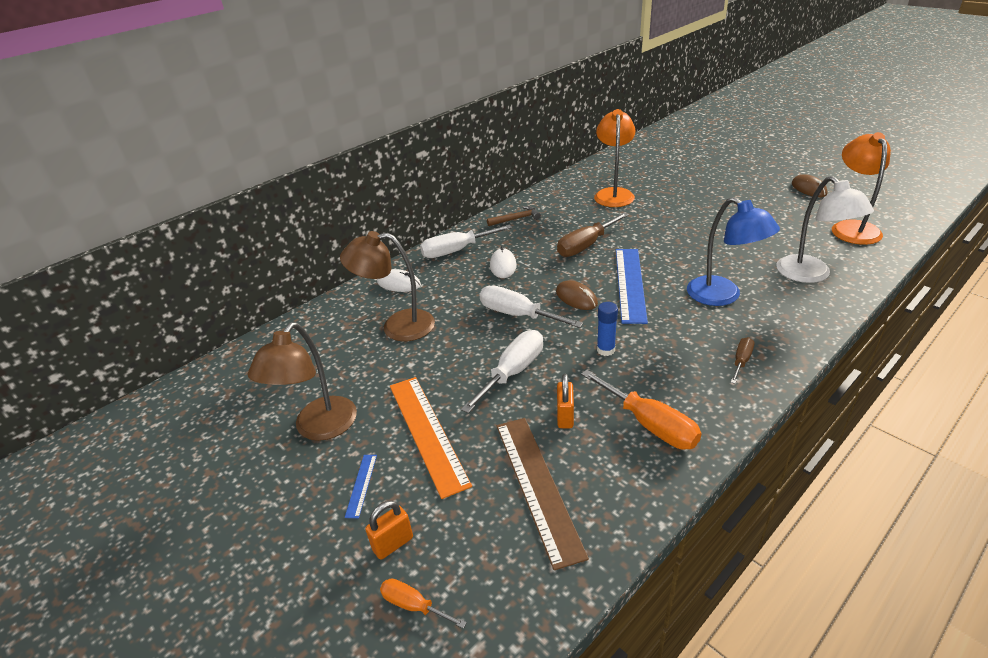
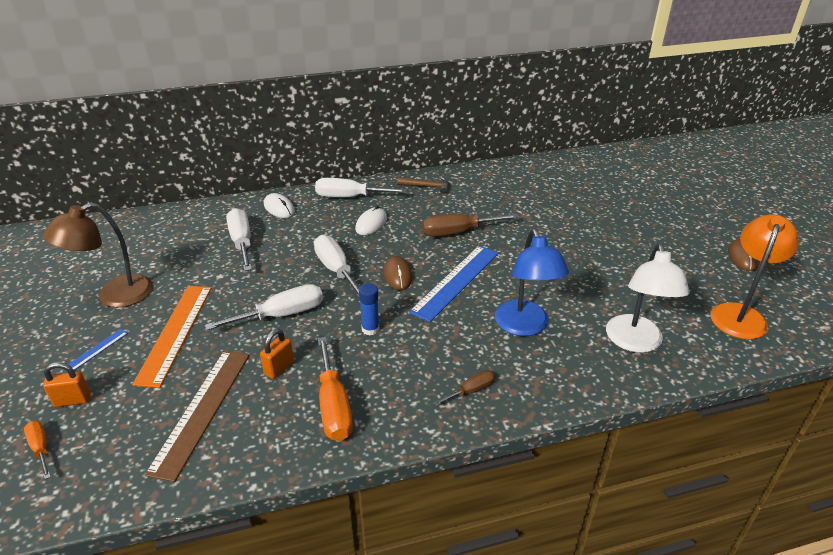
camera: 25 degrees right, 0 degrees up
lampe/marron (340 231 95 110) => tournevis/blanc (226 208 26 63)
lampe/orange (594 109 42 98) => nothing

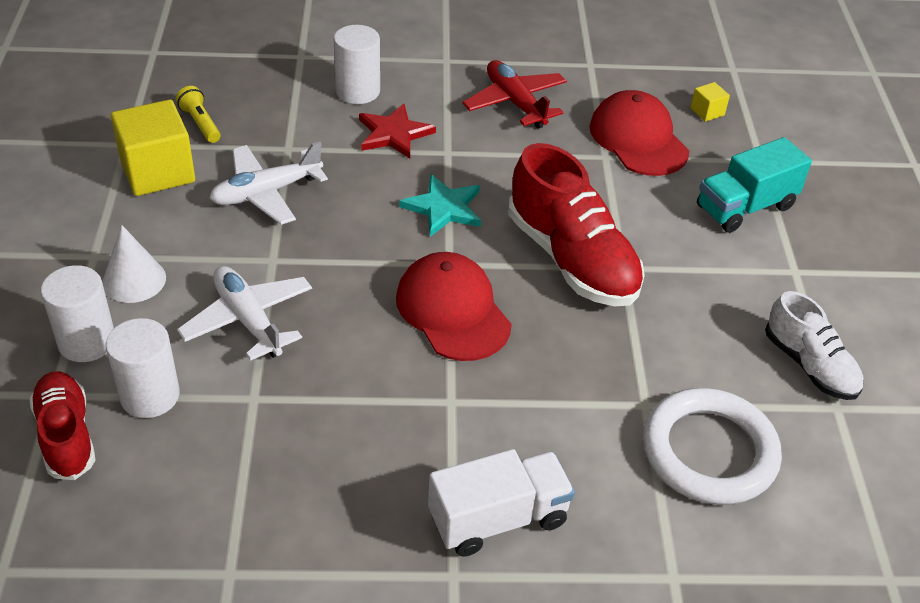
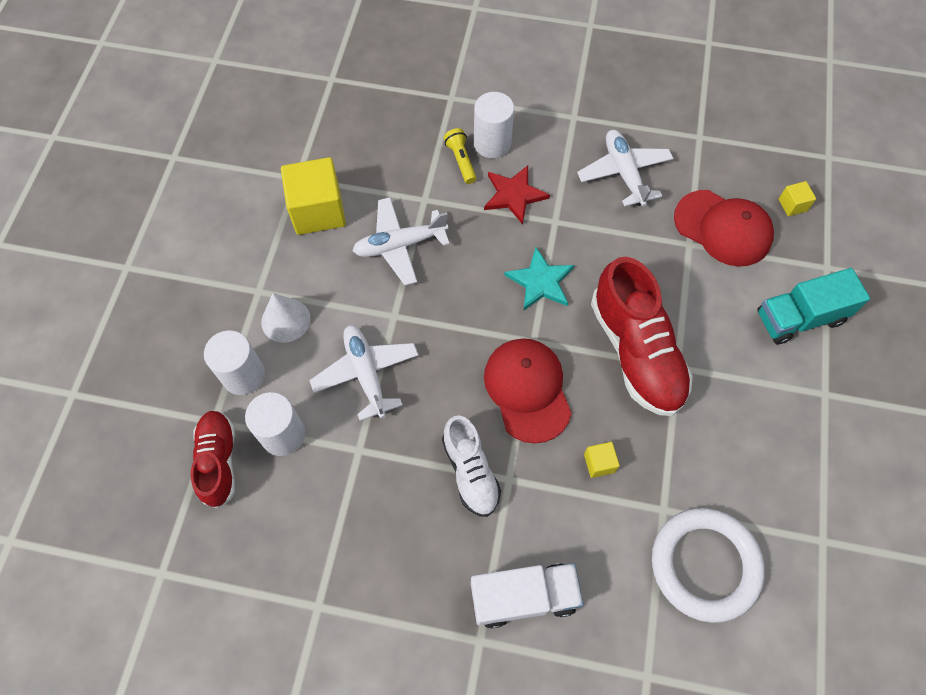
camera: 15 degrees right, 20 degrees up
chaussure/blanc (765 291 99 109) => chaussure/blanc (442 415 59 102), move
lampe de poche/jaune (176 86 45 57) => lampe de poche/jaune (444 128 32 56), move
avion/rouge (462 60 105 69) => avion/blanc (577 130 97 77)
nothing => cube/jaune (584 442 36 36)
casquette/rouge (589 90 100 86) => casquette/rouge (674 190 100 77), 135 degrees clockwise

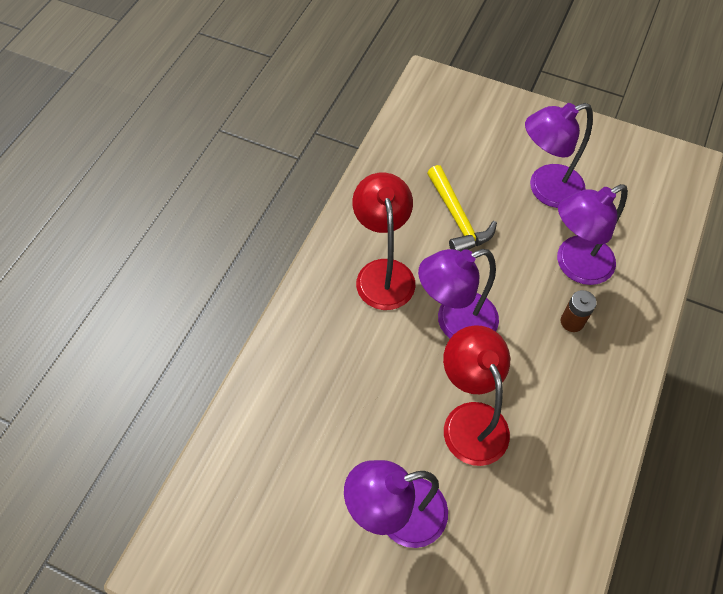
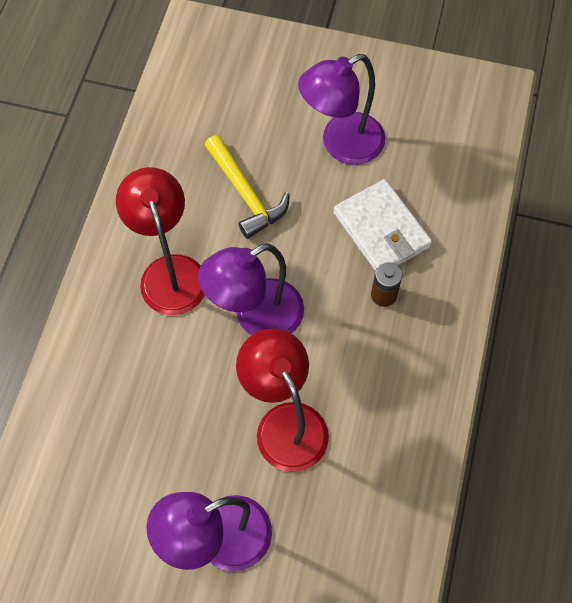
camera: 10 degrees left, 5 degrees up
lampe/violet (557 184 71 101) => portefeuille/blanc (333 179 99 92)

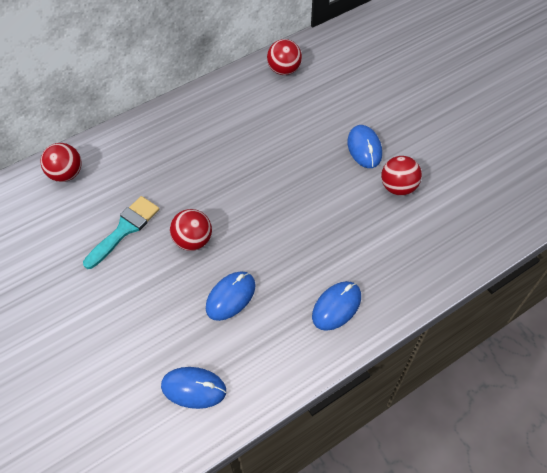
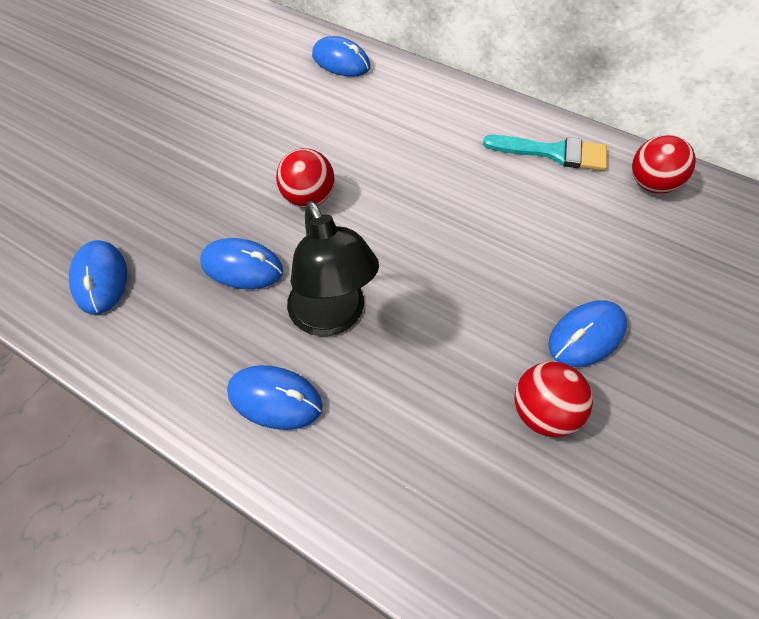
camera: 65 degrees right, 0 degrees up
nothing => lampe/noir (287 201 92 135)
balle/rouge (40 143 42 39) => souris/bleu (312 36 58 41)
pinceau/turquoise (83 196 77 73) => pinceau/turquoise (483 135 124 36), move

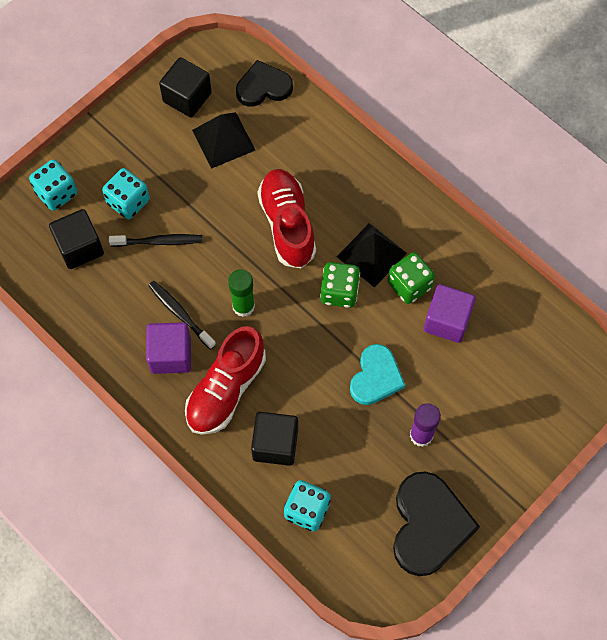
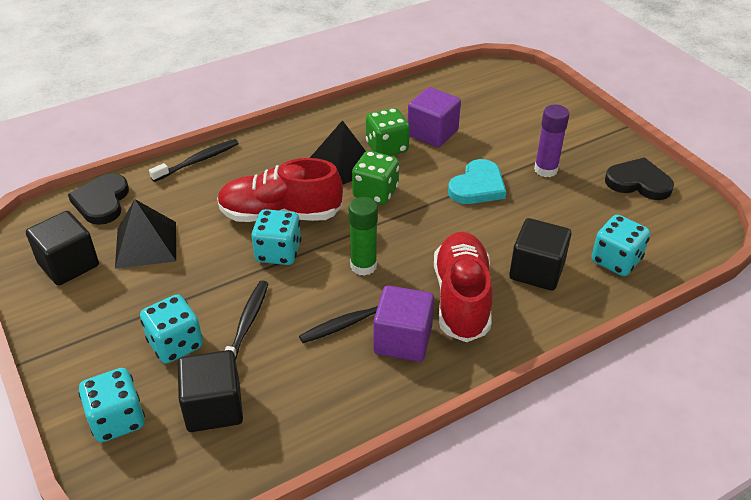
camera: 75 degrees left, 25 degrees down
nothing => brosse à dents/noir (149 139 90 43)
nothing => dé/turquoise (252 209 49 56)
chaussure/rouge (185 326 81 109) => chaussure/rouge (434 232 59 110), 135 degrees counterclockwise
cœur/turquoise (350 344 55 61) => cœur/turquoise (448 159 58 45), 90 degrees clockwise
cœur/noir (393 471 87 105) => cœur/noir (605 157 69 43), x0.65

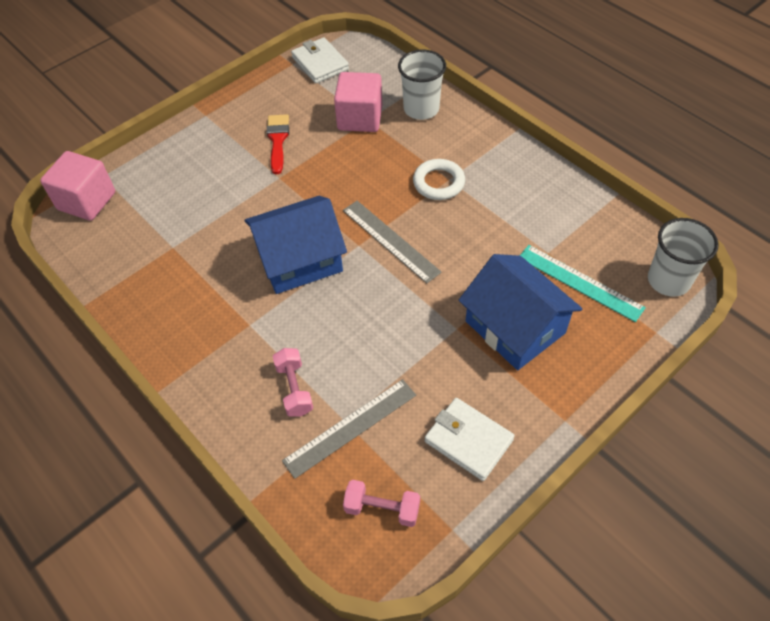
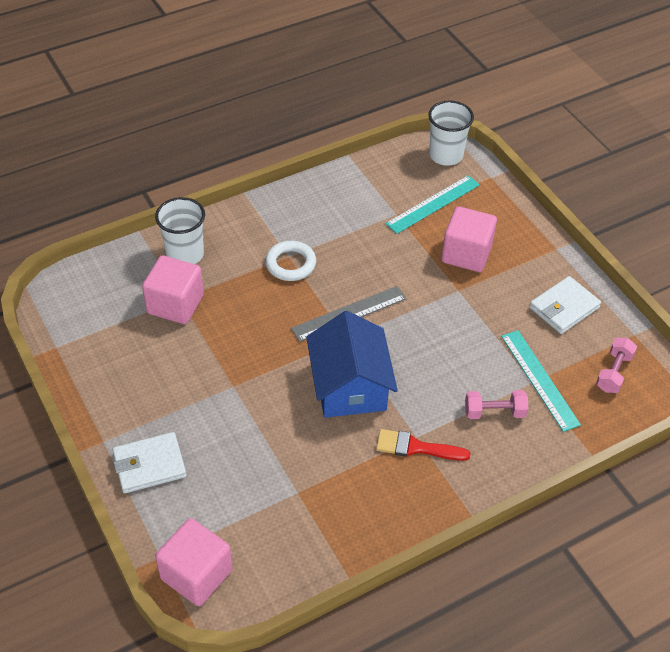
camera: 80 degrees left, 5 degrees down
portefeuille/blanc (291 37 58 46) => portefeuille/blanc (112 432 75 61), move
pinceau/rouge (267 114 22 60) => pinceau/rouge (376 429 94 32), move
maison/bleu (459 254 124 116) => cube/rose (441 206 56 66)
règle/gris (282 379 134 100) => règle/turquoise (501 330 80 102)

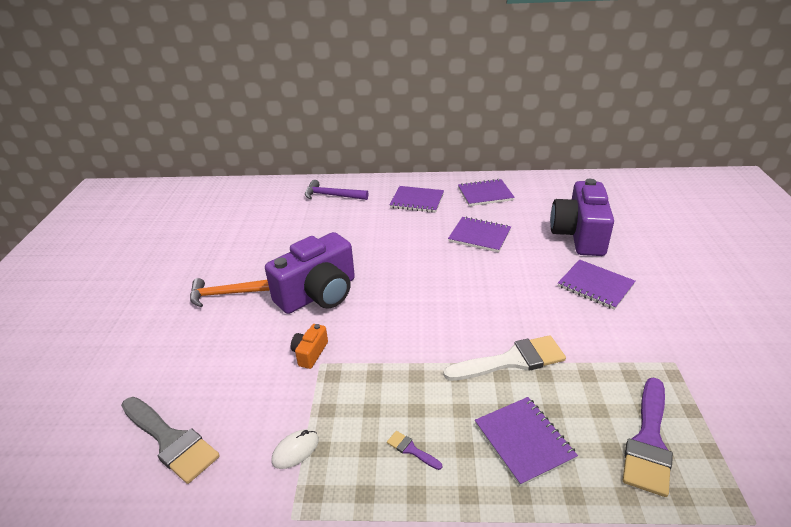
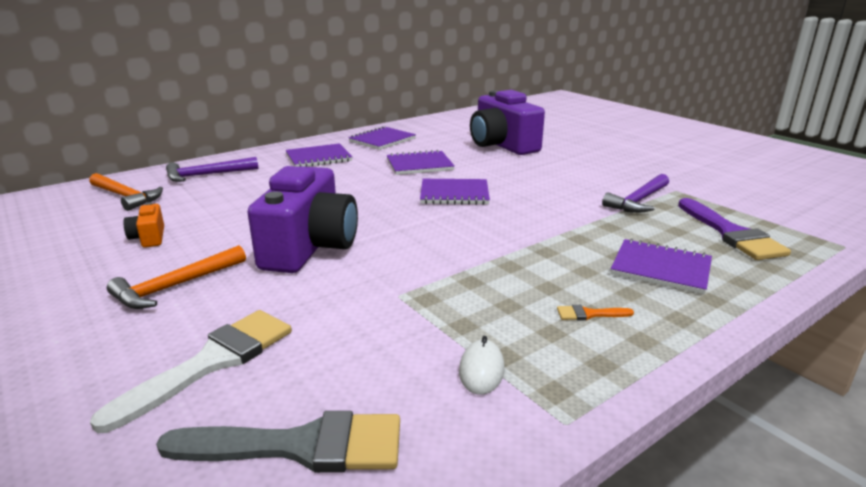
camera: 40 degrees left, 10 degrees down
nothing => marteau/orange (89 173 74 38)
pinceau/blanc (443 335 123 46) => pinceau/blanc (90 310 202 123), move
appareil photo/orange (291 324 37 45) => appareil photo/orange (123 202 41 46), move
carnet/violet (558 260 78 50) => carnet/violet (420 179 70 26), move
pinceau/violet (387 431 55 39) => pinceau/orange (557 305 77 15)
nothing => marteau/violet (602 174 67 39)

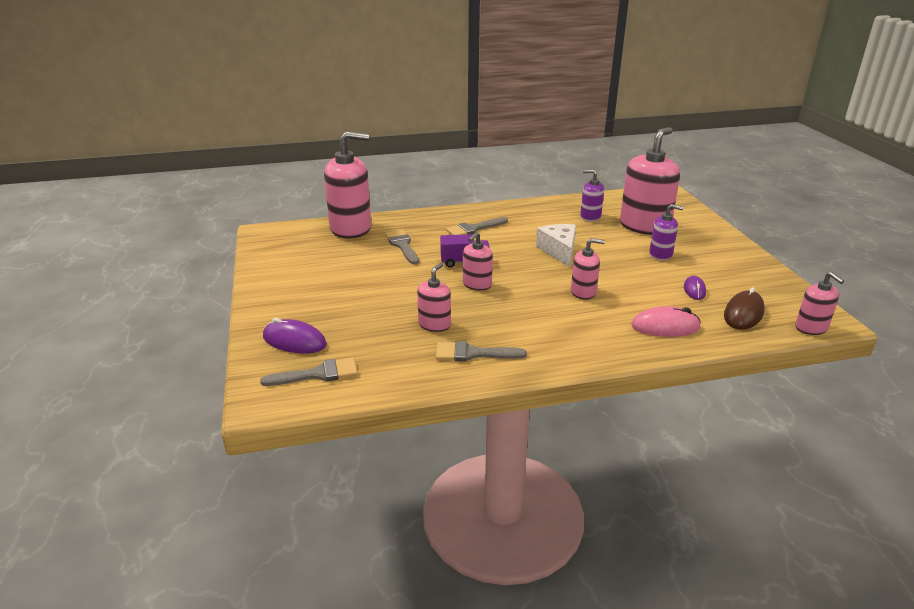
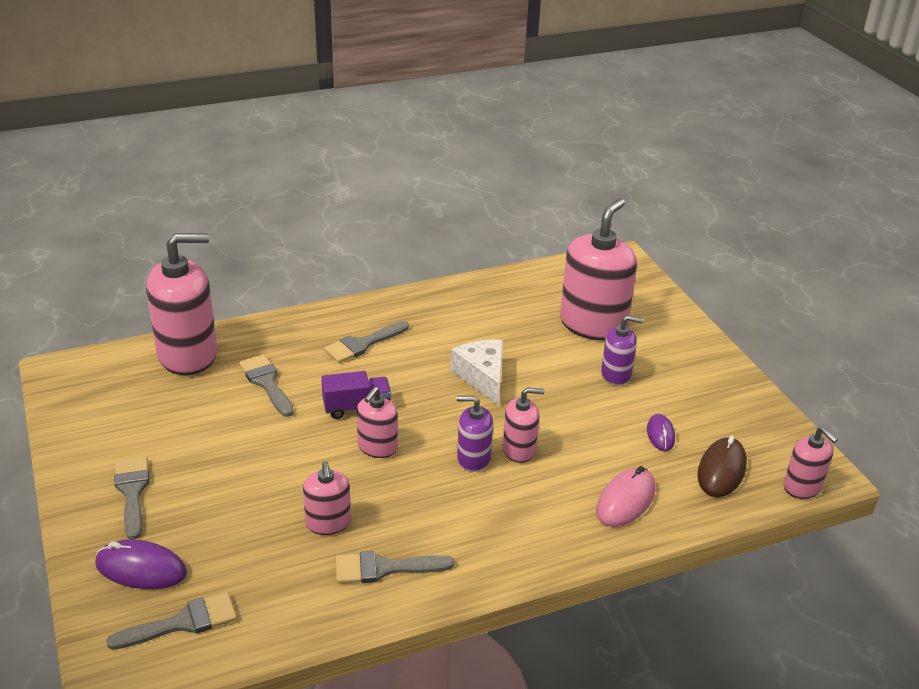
camera: 10 degrees left, 5 degrees up
nothing => pinceau/gris (115 456 34 84)
distributeur de savon/rose (417 263 34 69) => distributeur de savon/rose (303 461 48 74), 150 degrees clockwise
distributeur de savon/violet (580 170 24 51) => distributeur de savon/violet (457 396 36 76), move
souris/rose (631 306 70 31) => souris/rose (596 466 60 61), 45 degrees counterclockwise

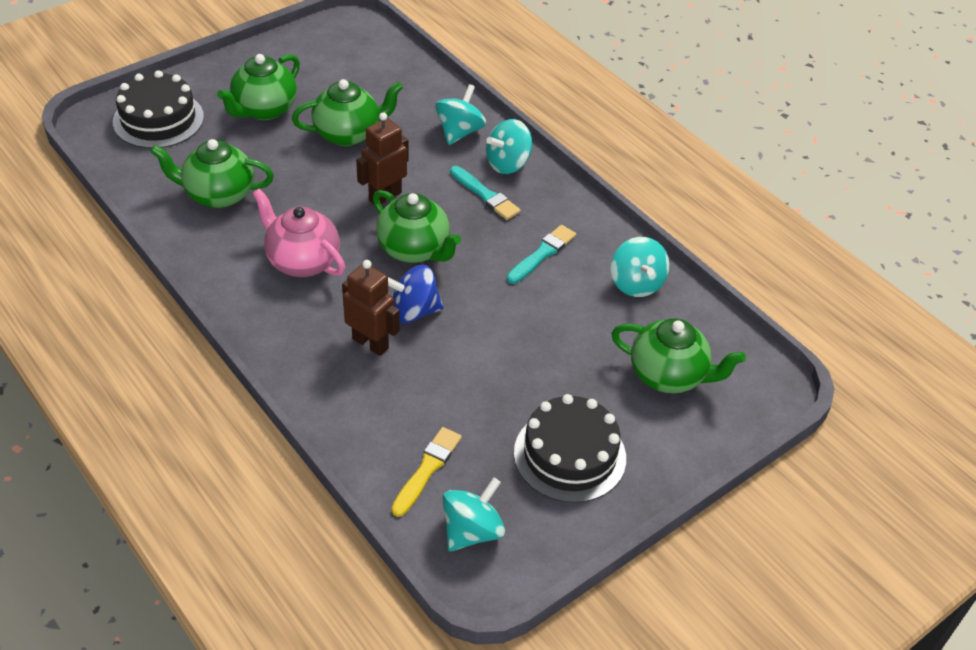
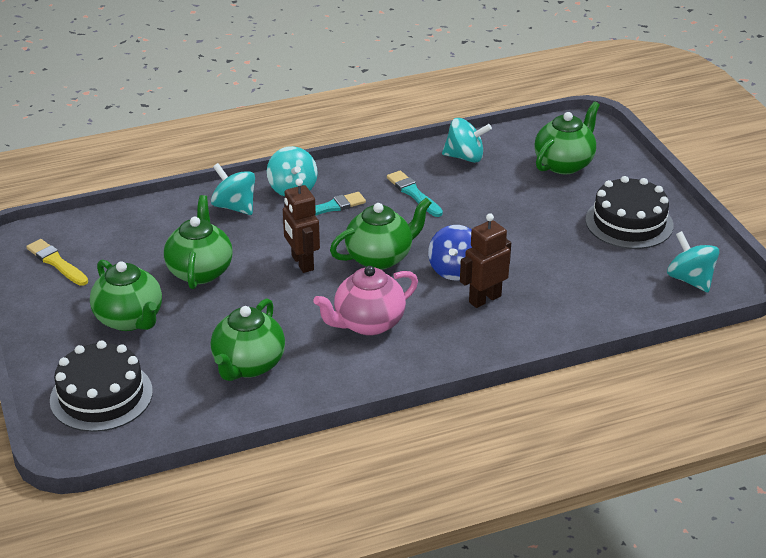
camera: 70 degrees left, 10 degrees down
pinceau/jaune (392 427 70 90) => pinceau/jaune (26 239 62 47), move

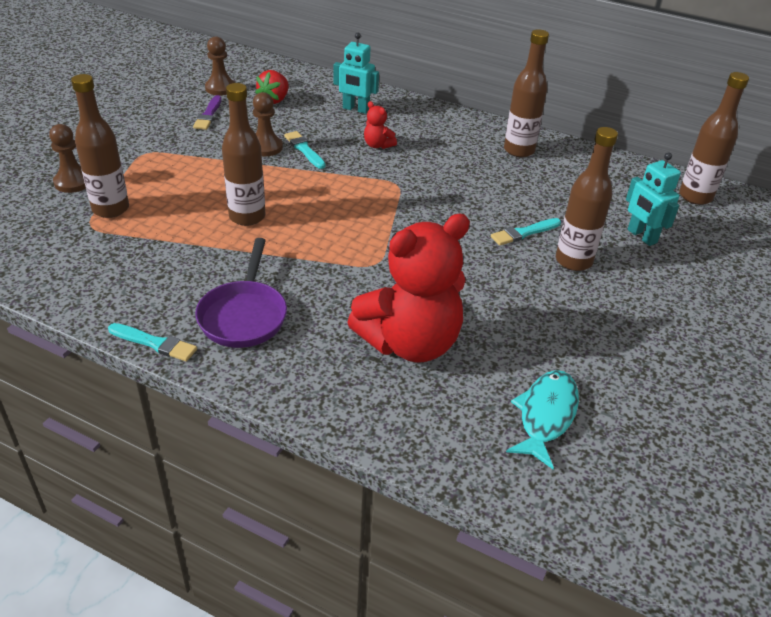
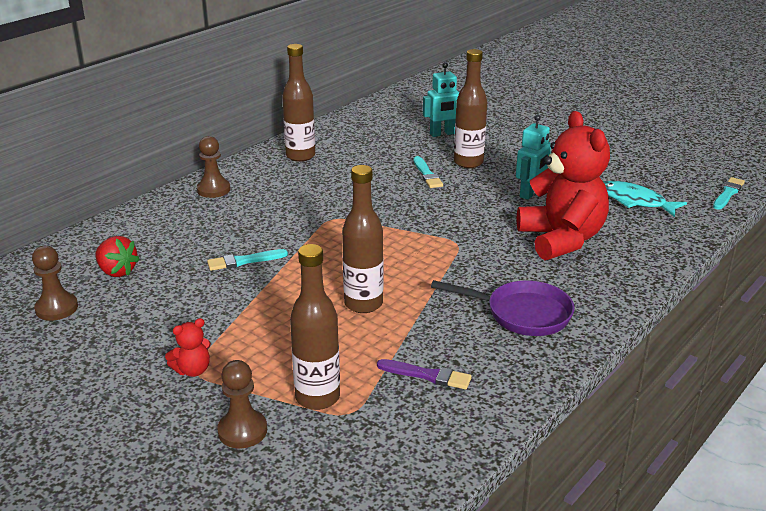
camera: 75 degrees left, 10 degrees down
ours en peluche/rouge (364 101 33 48) => ours en peluche/rouge (165 318 46 59), move
pion/marron (253 92 30 65) => pion/marron (197 136 33 62), move
pinceau/violet (193 95 29 35) => pinceau/violet (377 359 95 31), move
robot/turquoise (333 33 46 81) => robot/turquoise (516 114 35 86), move
pinceau/turquoise (108 323 89 39) => pinceau/turquoise (713 177 32 33), move
bouteille/marron (679 72 70 133) => nothing

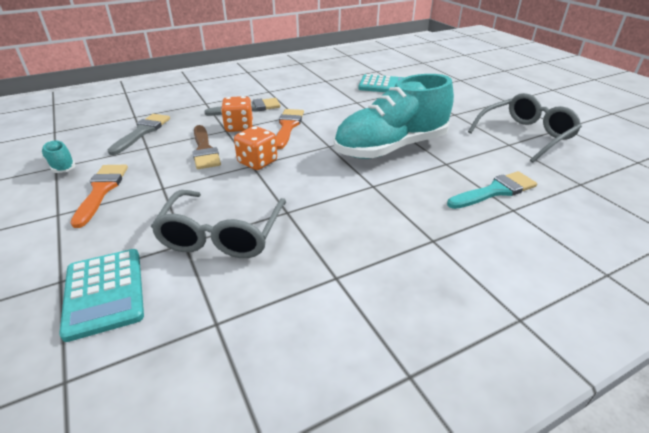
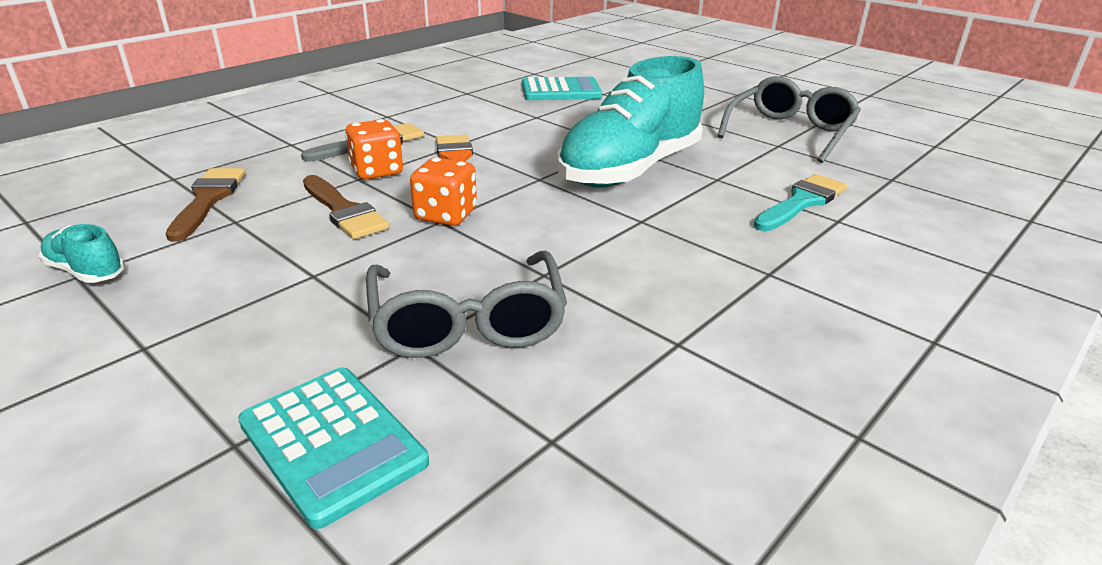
camera: 20 degrees left, 5 degrees down
pinceau/gris (108 114 62 41) => pinceau/marron (166 168 80 74)
pinceau/orange (70 165 58 63) => nothing

